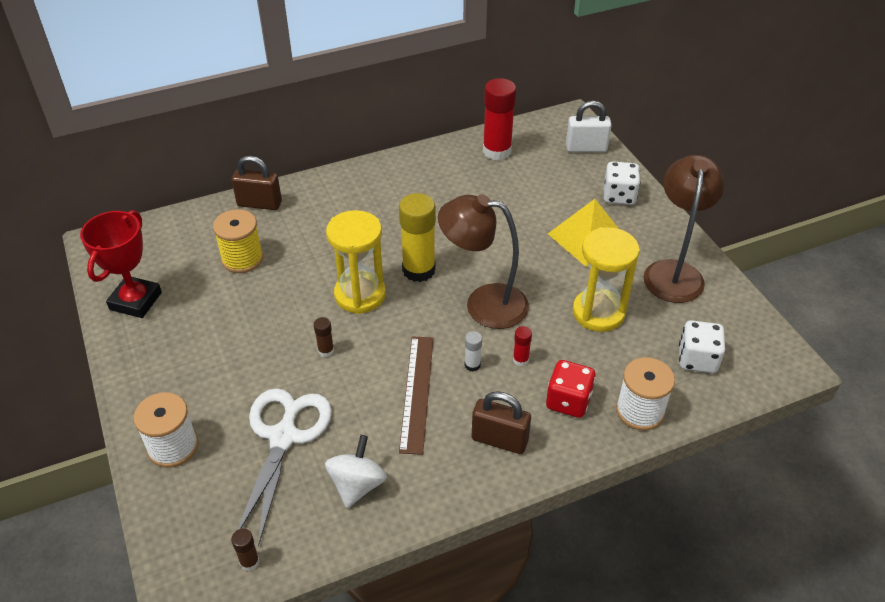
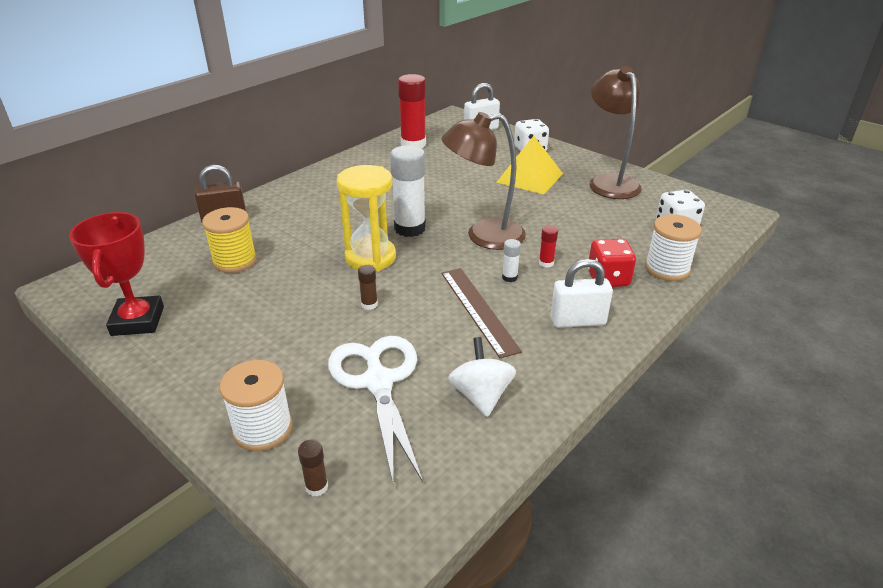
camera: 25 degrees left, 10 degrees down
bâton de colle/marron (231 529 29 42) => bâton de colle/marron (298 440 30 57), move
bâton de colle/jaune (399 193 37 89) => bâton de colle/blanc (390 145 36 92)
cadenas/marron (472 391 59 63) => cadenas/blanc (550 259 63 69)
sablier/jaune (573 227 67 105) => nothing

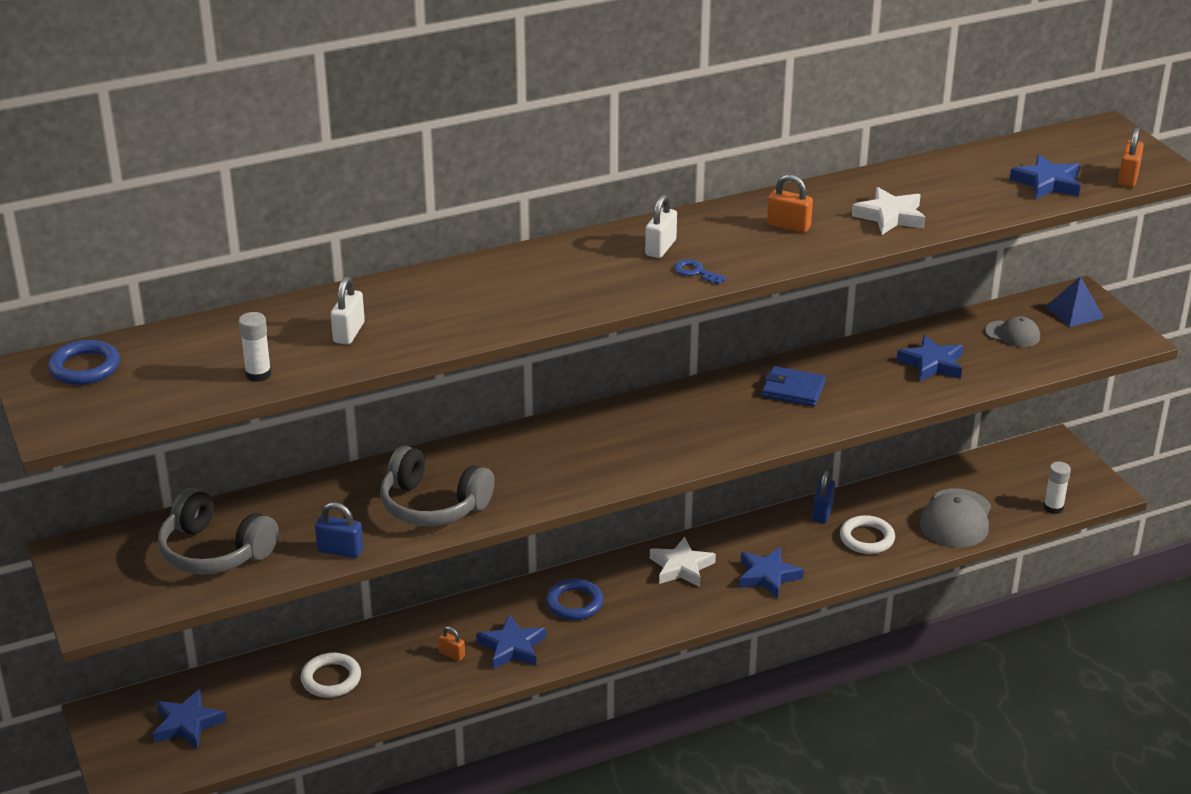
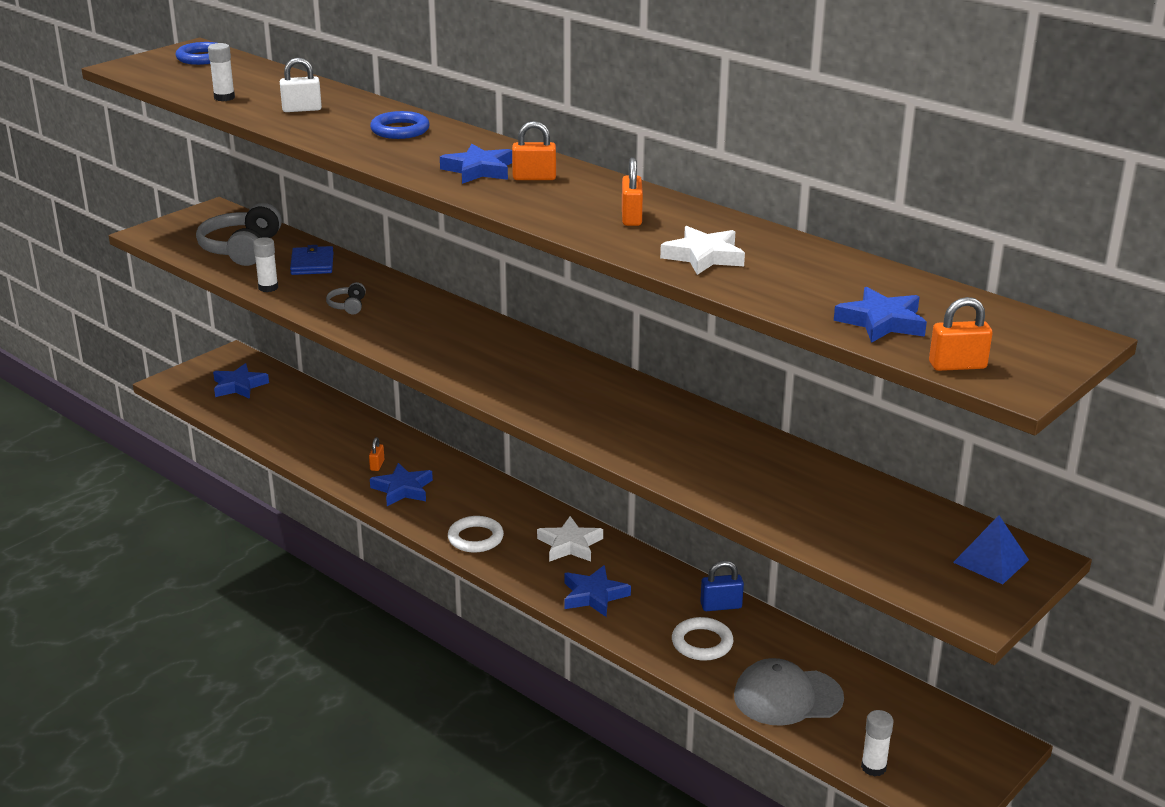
camera: 65 degrees right, 5 degrees down
cadenas/bleu (315 502 48 56) => bâton de colle/blanc (253 237 25 55)
portefeuille/bleu (762 366 64 41) => portefeuille/bleu (290 245 44 30), move
casque audio/gris (380 446 115 80) => casque audio/gris (326 282 40 32), x0.46
anneau/bleu (546 579 57 41) => anneau/bleu (370 111 60 28), move
étoile/bleu (896 335 67 46) => étoile/bleu (440 144 72 40), move
anneau/blanc (301 653 60 45) => anneau/blanc (448 516 56 37), move
cadenas/blanc (645 194 32 64) => cadenas/orange (512 121 44 59)
clé/bleu (674 259 53 26) => nothing
casquette/gris (985 316 55 31) => nothing

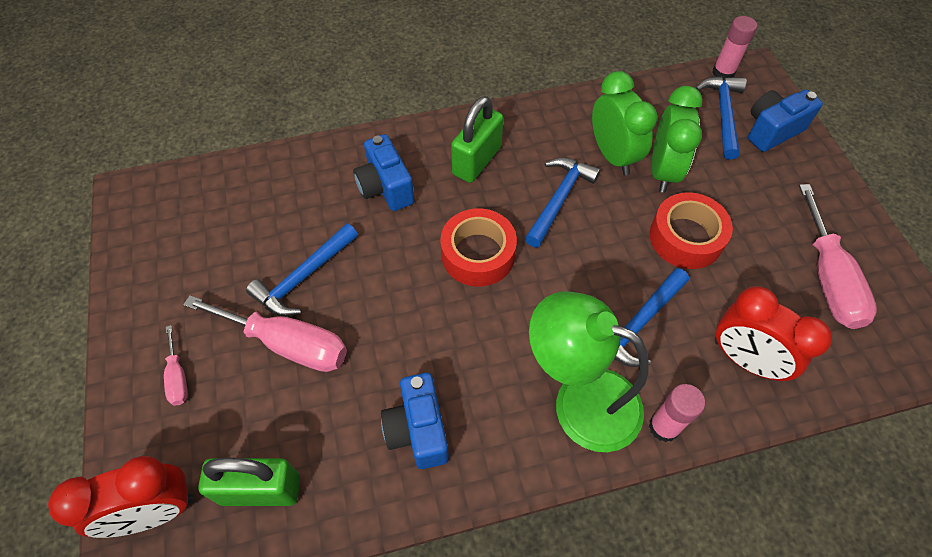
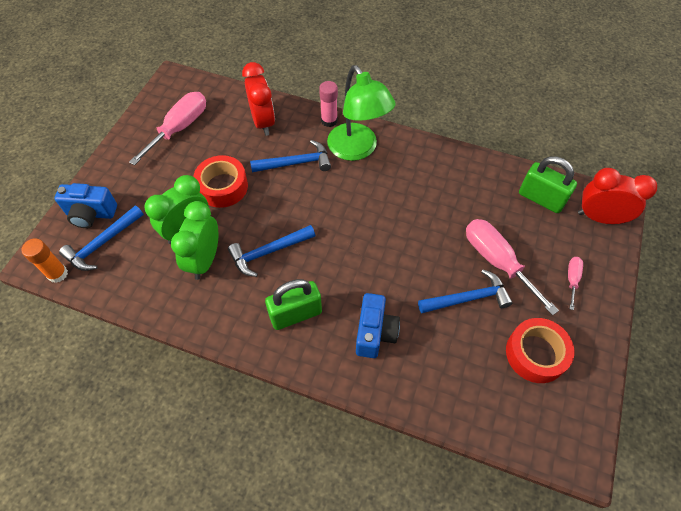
camera: 145 degrees left, 0 degrees up
bâton de colle/rose (712 16 45 63) => bâton de colle/orange (22 238 46 45)
ruban adhésif/rouge (441 208 76 78) => ruban adhésif/rouge (506 318 68 65), move
appareil photo/bleu (381 373 68 96) => nothing

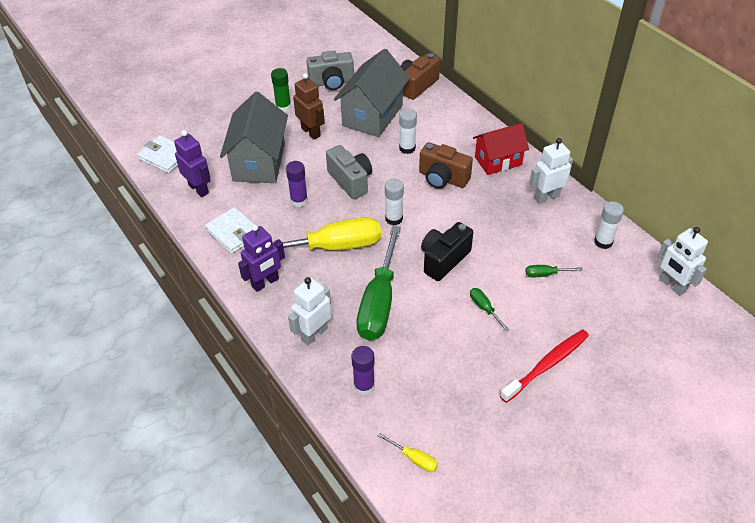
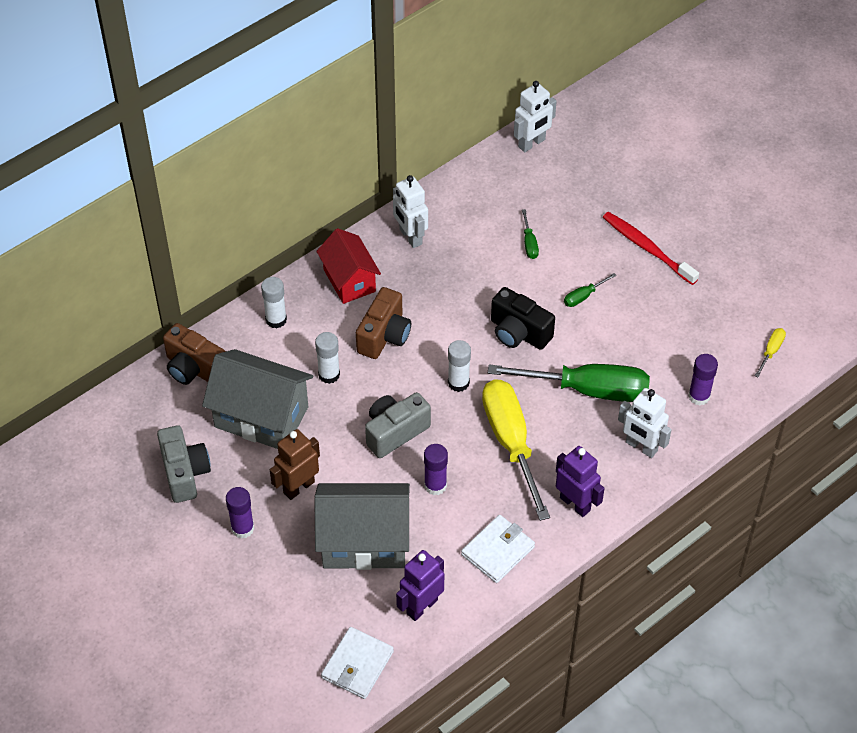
camera: 95 degrees left, 5 degrees up
bâton de colle/vert (271 68 20 44) => bâton de colle/violet (226 487 28 52)
bâton de colle/blanc (594 201 30 48) => bâton de colle/blanc (261 277 26 52), move

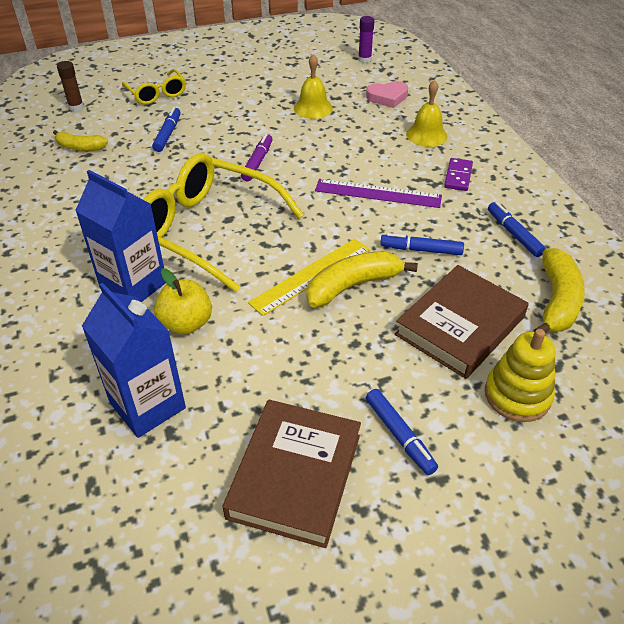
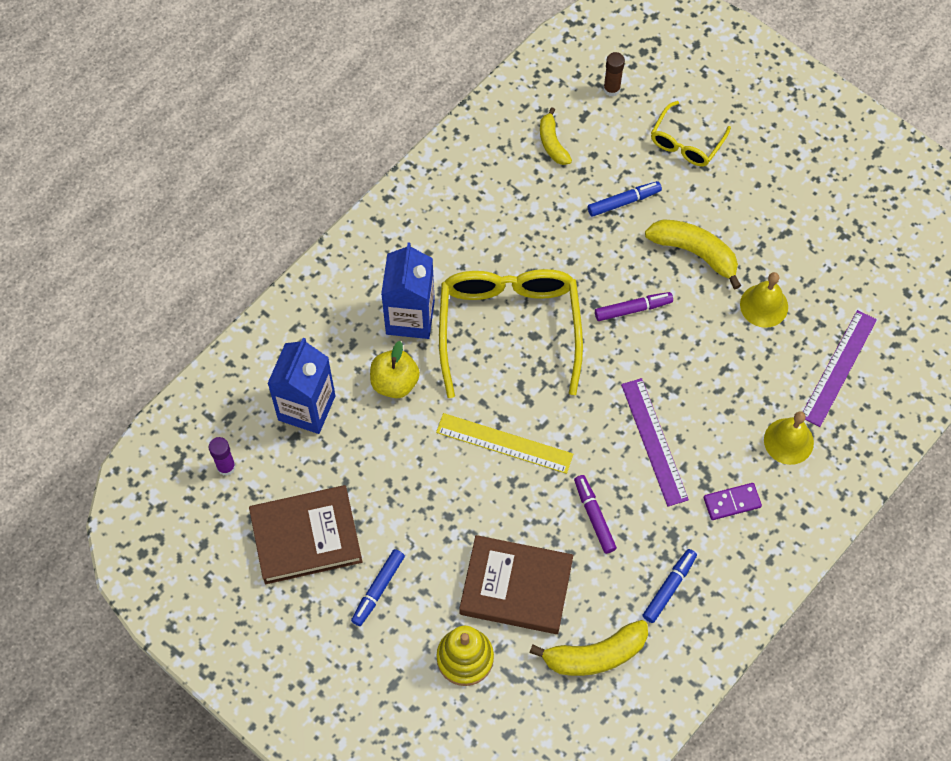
camera: 60 degrees right, 20 degrees up
bâton de colle/violet (358 16 16 47) => bâton de colle/violet (209 437 27 39), move
feutre/bleu (380 233 84 22) => feutre/violet (574 475 43 79)
banane/jaune (306 251 112 57) => banane/jaune (645 219 96 70), move
cœur/rose (366 81 42 27) => règle/violet (803 310 74 117)

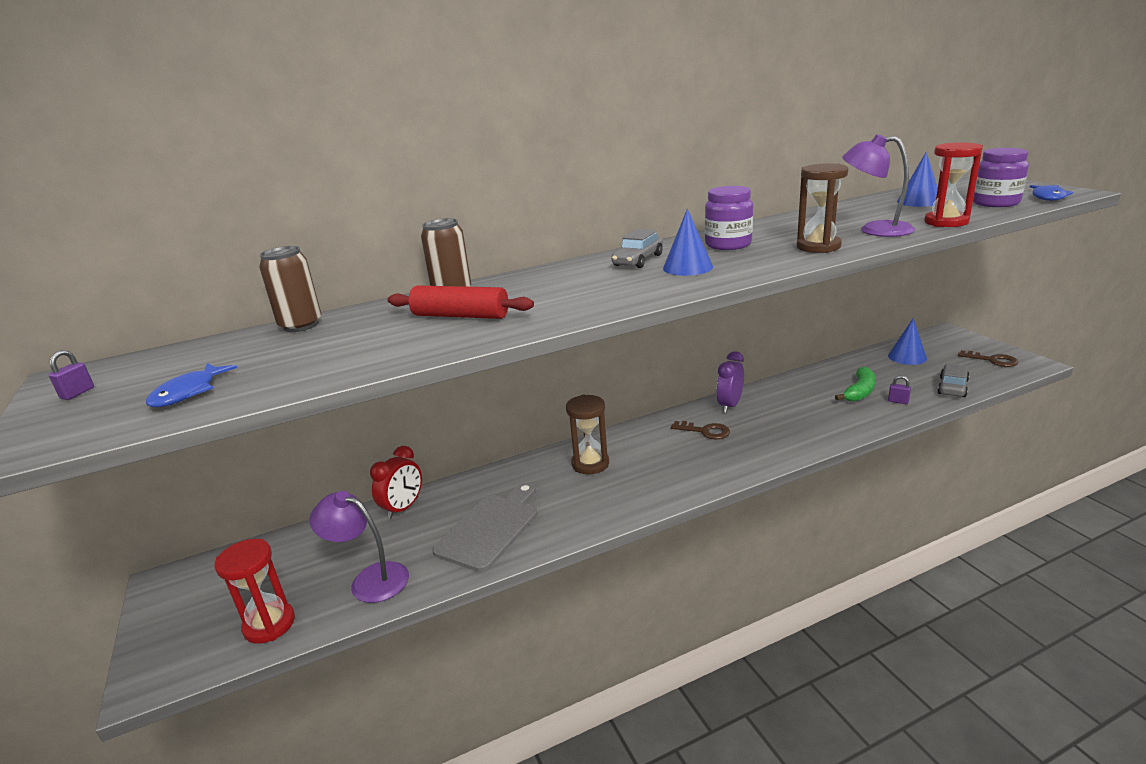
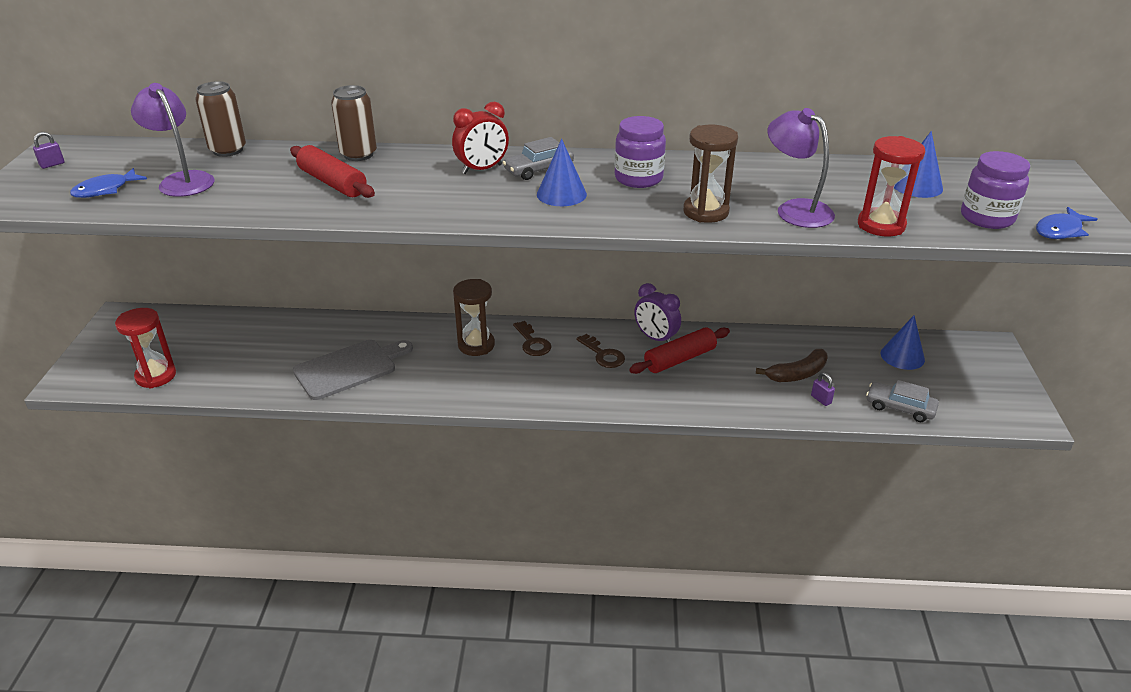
camera: 25 degrees right, 10 degrees up
lampe/violet (309 491 100 112) => lampe/violet (131 83 83 114), move
réveil/rouge (370 446 52 73) => réveil/rouge (452 101 57 73), move
clé/marron (958 350 61 17) => clé/marron (513 321 39 35), move
nothing => rouleau à pâtisserie/rouge (629 327 101 47)
réveil/violet (716 351 28 62) => réveil/violet (634 283 47 60), 105 degrees counterclockwise
banane/vert (835 366 40 36) => banane/marron (756 349 72 33)
voiture/gris (937 364 32 33) => voiture/gris (866 380 73 42), 120 degrees counterclockwise

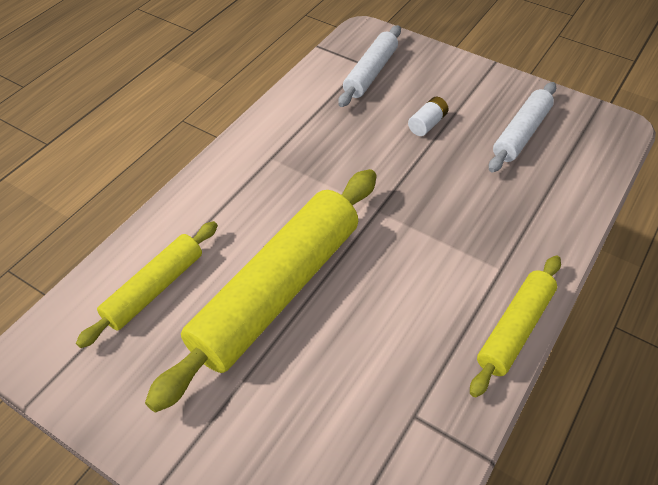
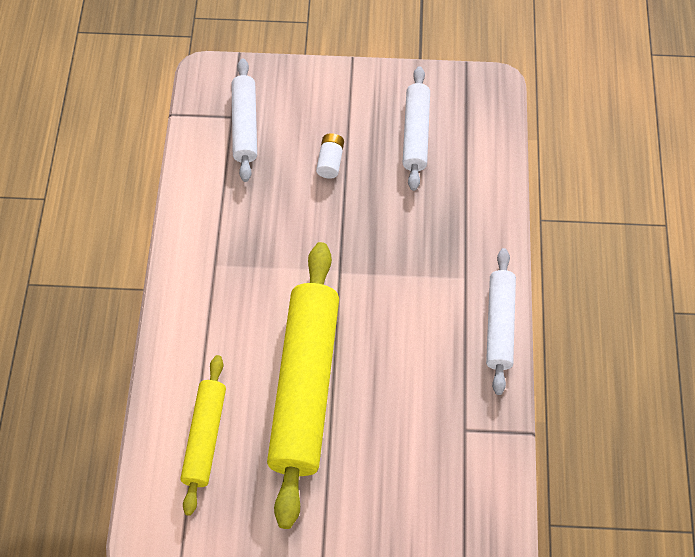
camera: 30 degrees left, 10 degrees up
rouleau à pâtisserie/jaune (470 256 91 141) => rouleau à pâtisserie/blanc (486 248 30 147)

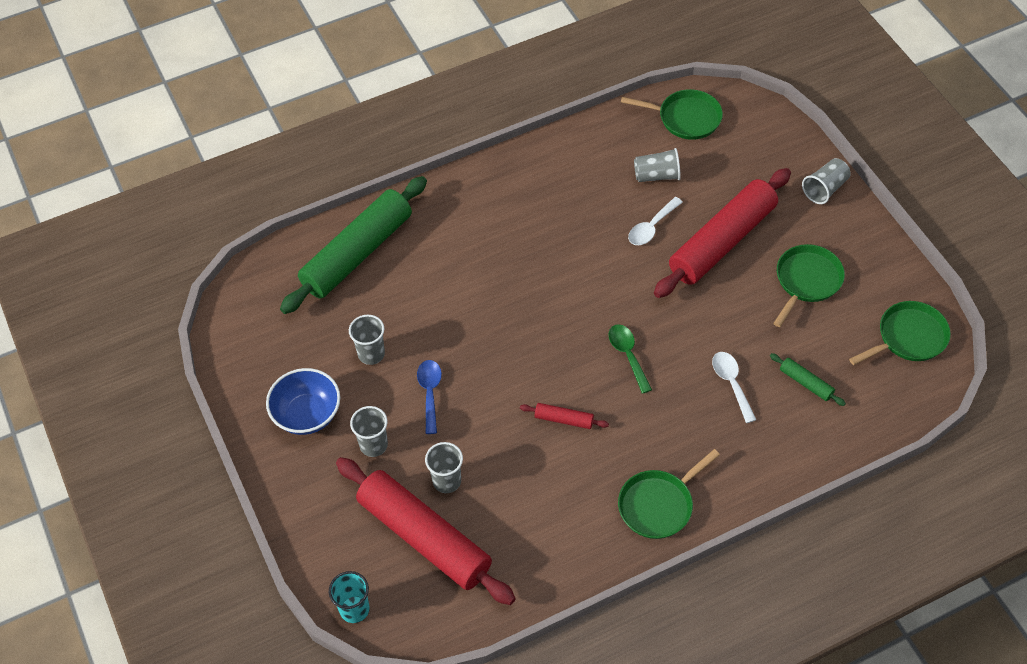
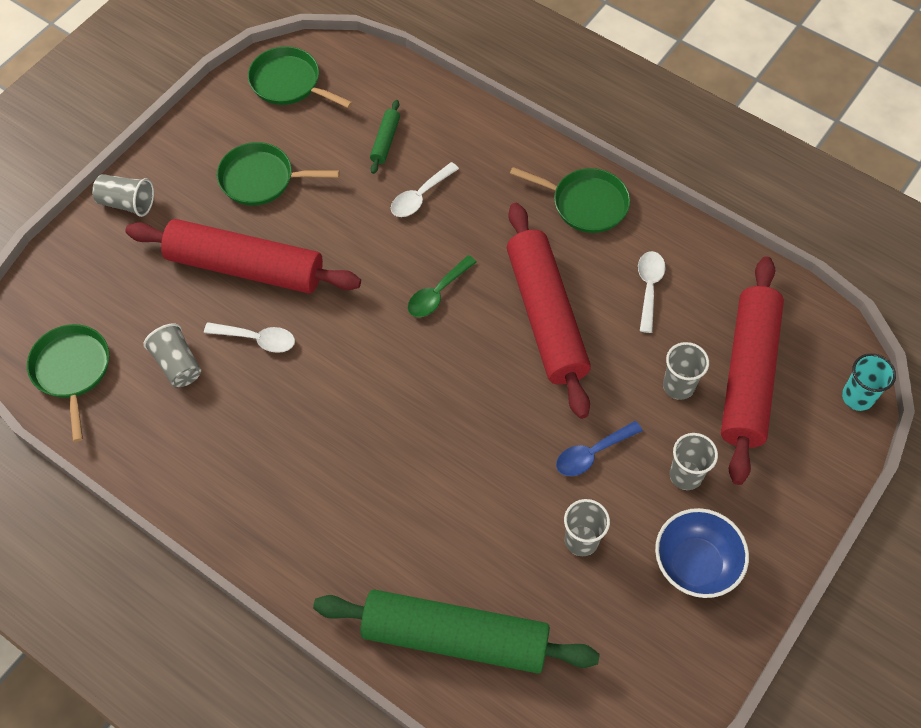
camera: 120 degrees left, 5 degrees up
rouleau à pâtisserie/rouge (520 403 89 26) => rouleau à pâtisserie/rouge (507 203 84 216), x2.47
nothing => cuillère/blanc (638 251 27 82)

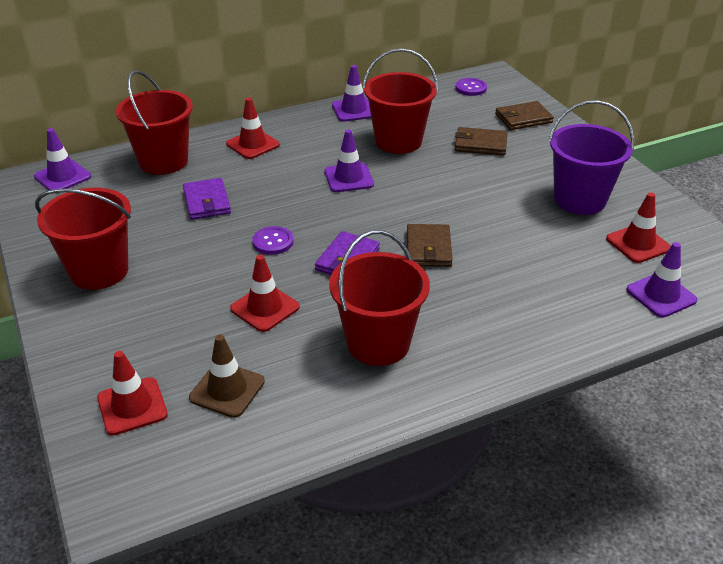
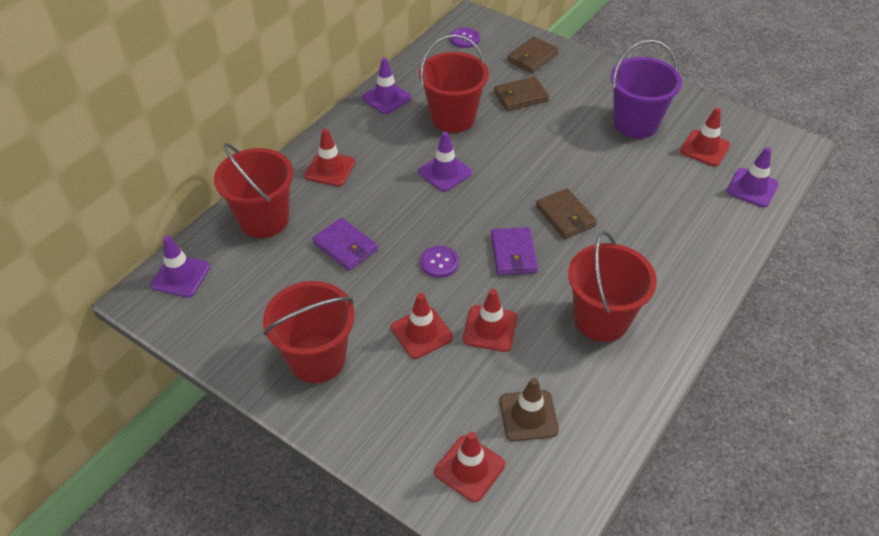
camera: 30 degrees left, 10 degrees up
nothing => cône de chantier/rouge (391 293 62 66)

